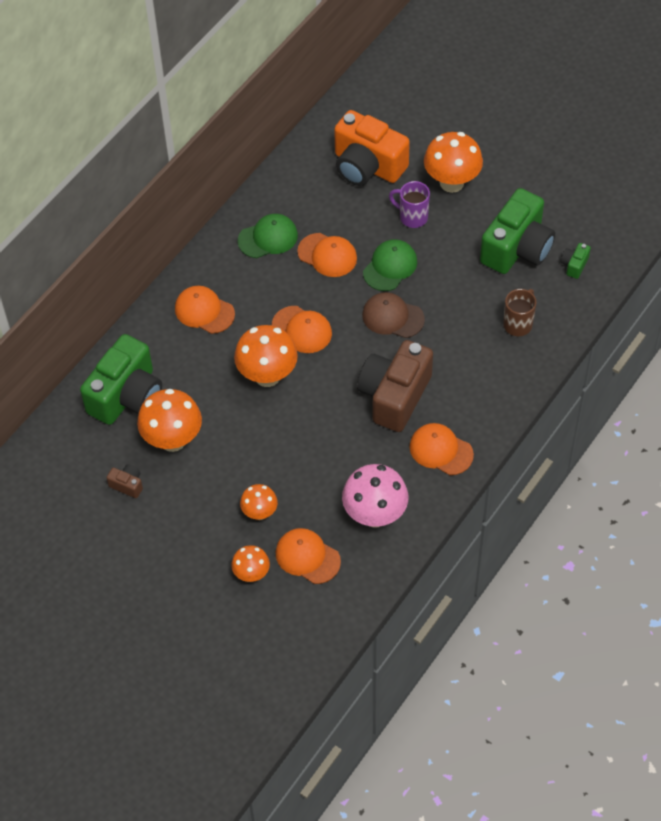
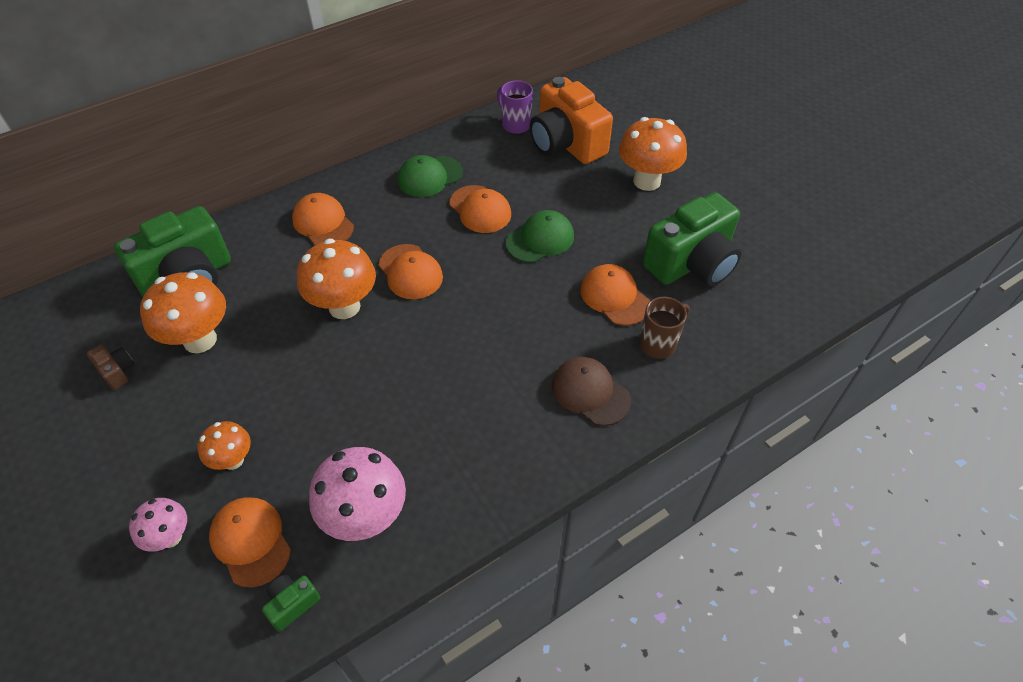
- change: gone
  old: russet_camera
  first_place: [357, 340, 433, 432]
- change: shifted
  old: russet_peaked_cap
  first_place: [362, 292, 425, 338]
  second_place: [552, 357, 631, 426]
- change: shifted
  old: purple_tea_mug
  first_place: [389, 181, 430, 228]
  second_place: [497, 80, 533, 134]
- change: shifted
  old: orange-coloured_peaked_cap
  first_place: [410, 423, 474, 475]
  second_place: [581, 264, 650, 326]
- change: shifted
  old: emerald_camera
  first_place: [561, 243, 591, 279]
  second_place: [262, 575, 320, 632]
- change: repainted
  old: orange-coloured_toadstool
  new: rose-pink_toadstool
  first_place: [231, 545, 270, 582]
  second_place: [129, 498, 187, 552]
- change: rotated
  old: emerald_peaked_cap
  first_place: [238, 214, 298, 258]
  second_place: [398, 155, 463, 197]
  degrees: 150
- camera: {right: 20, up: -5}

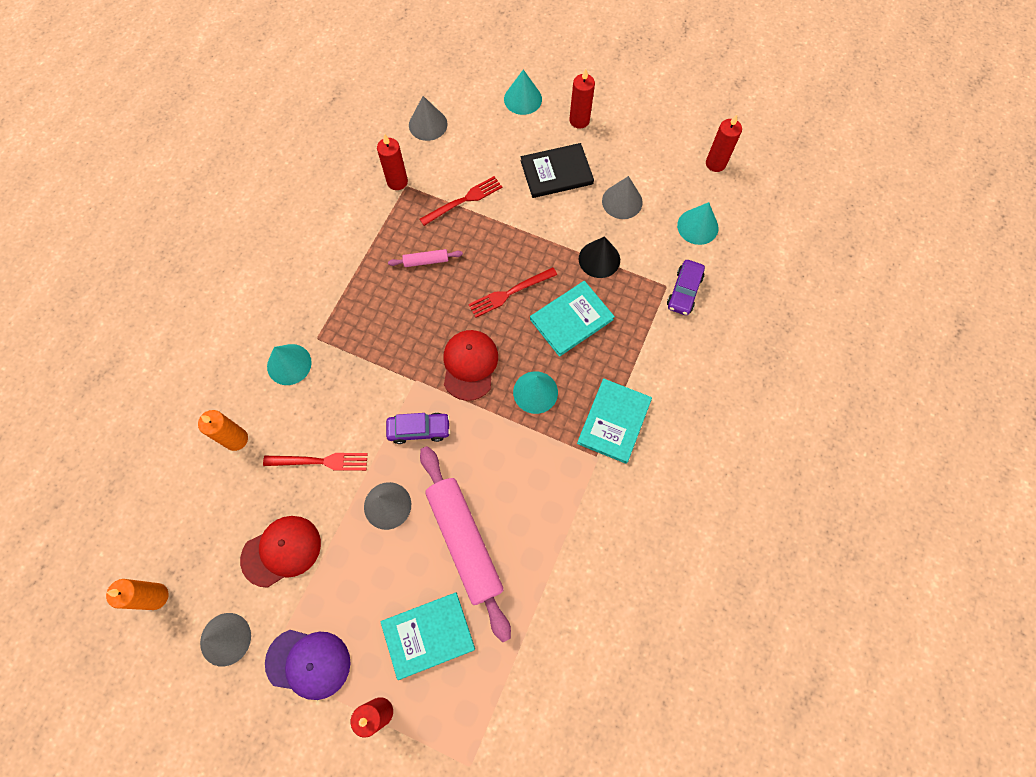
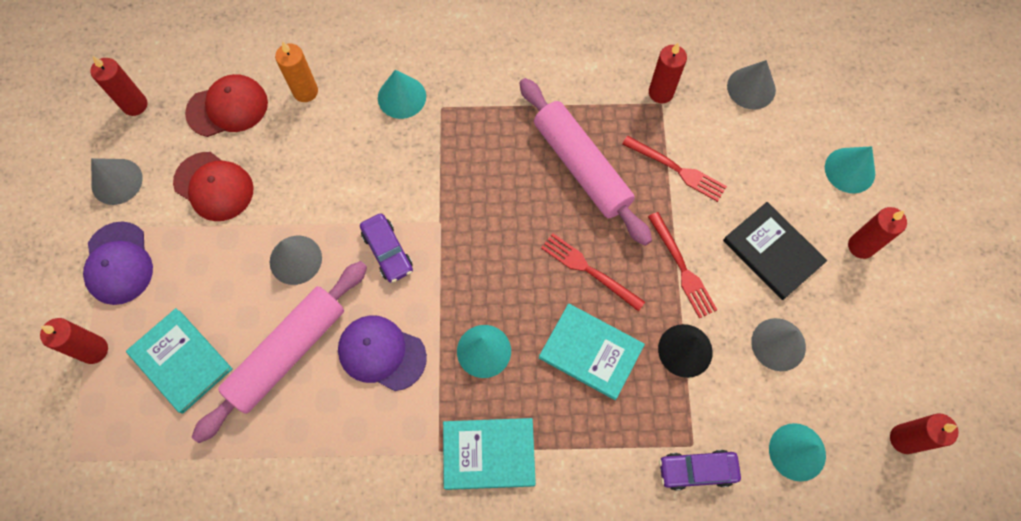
- change: new
  new: purple_peaked_cap
  second_place: [338, 315, 427, 391]
- change: shifted
  old: crimson_fork
  first_place: [263, 453, 368, 471]
  second_place: [648, 212, 717, 318]
- change: shifted
  old: crimson_peaked_cap
  first_place: [444, 330, 498, 401]
  second_place: [185, 74, 268, 137]
- change: repainted
  old: orange-coloured_candle
  new: crimson_candle
  first_place: [106, 579, 169, 610]
  second_place: [90, 56, 148, 116]
- change: scaled
  old: rose-pink_rolling_pin
  first_place: [388, 249, 463, 267]
  second_place: [519, 78, 652, 246]
  factor: 2.38
- camera: {right: 65, up: 0}

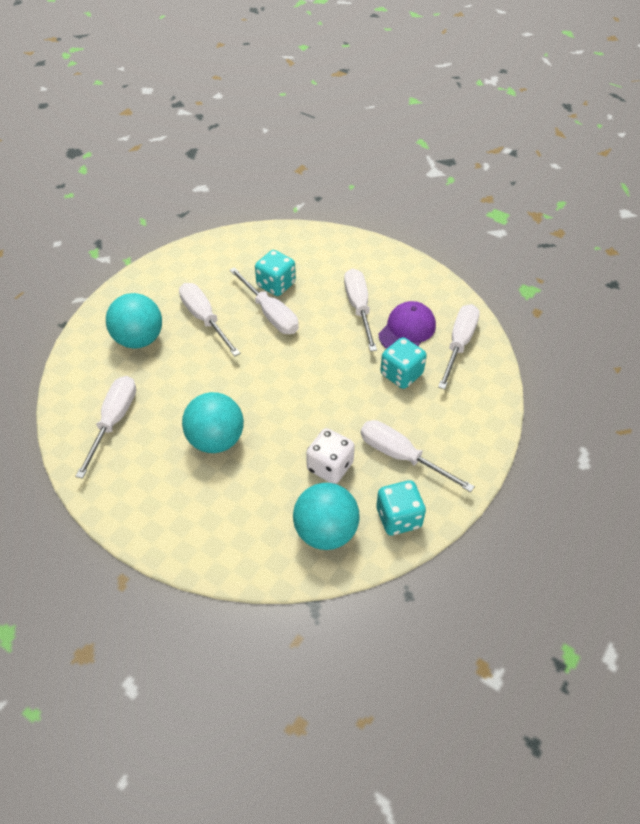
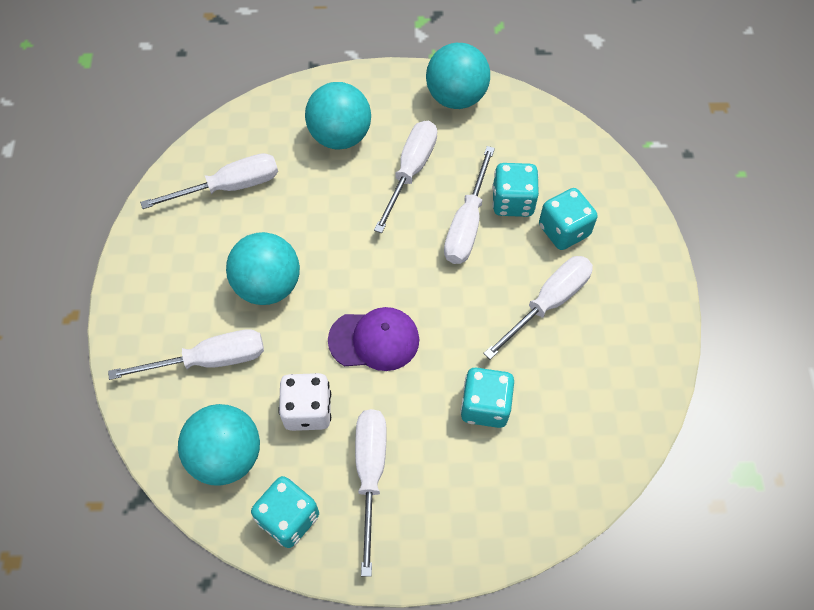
- change: new
  new: turquoise_play_ball
  second_place: [426, 43, 490, 109]
- change: new
  new: turquoise_dice
  second_place: [539, 188, 597, 250]
- change: shifted
  old: purple_peaked_cap
  first_place: [379, 301, 436, 349]
  second_place: [328, 307, 419, 371]
- change: shifted
  old: snow-white_flat_screwdriver
  first_place: [438, 304, 480, 389]
  second_place: [108, 329, 264, 380]
- camera: {right: 55, up: 10}

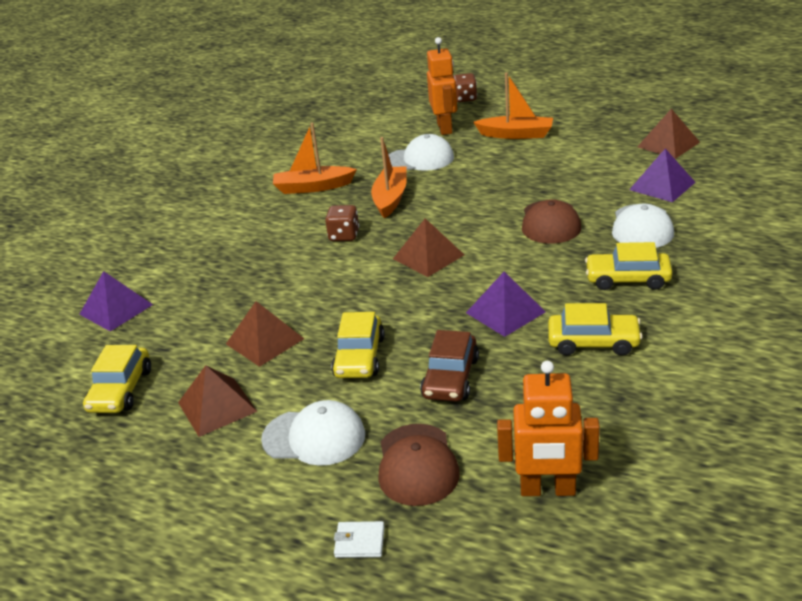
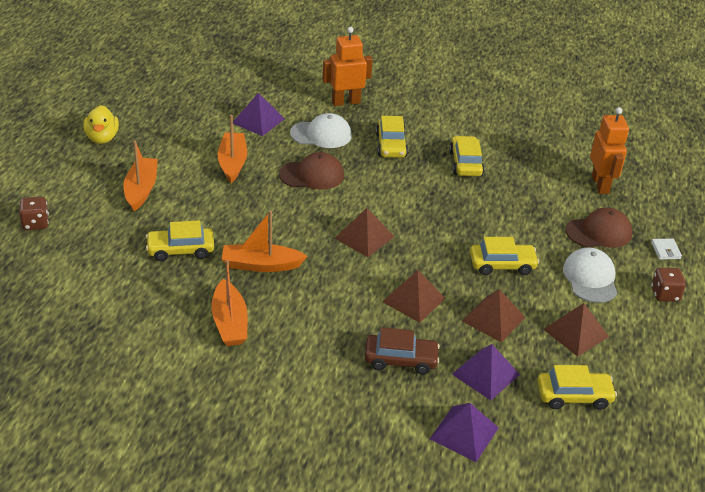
- change: new
  new: golden_toy_duck
  second_place: [84, 105, 119, 144]
- change: new
  new: orange-coloured_toy_boat
  second_place: [218, 115, 247, 183]
- change: shifted
  old: russet_dice
  first_place: [325, 205, 359, 241]
  second_place: [651, 268, 686, 302]
- change: shifted
  old: russet_toy_car
  first_place: [420, 330, 479, 402]
  second_place: [365, 327, 440, 374]
- change: shifted
  old: orange-coloured_robot
  first_place: [427, 37, 457, 135]
  second_place: [322, 27, 373, 106]
- change: shifted
  old: purple_solid_pyramid
  first_place: [466, 271, 545, 337]
  second_place: [452, 344, 520, 400]
- change: shifted
  old: russet_solid_pyramid
  first_place: [637, 109, 700, 159]
  second_place: [382, 270, 446, 323]
- change: swapped
  old: snow-white_peaked_cap
  new: golden_toy_car
  first_place: [389, 134, 454, 171]
  second_place: [146, 220, 214, 261]
- camera: {right: -105, up: 5}

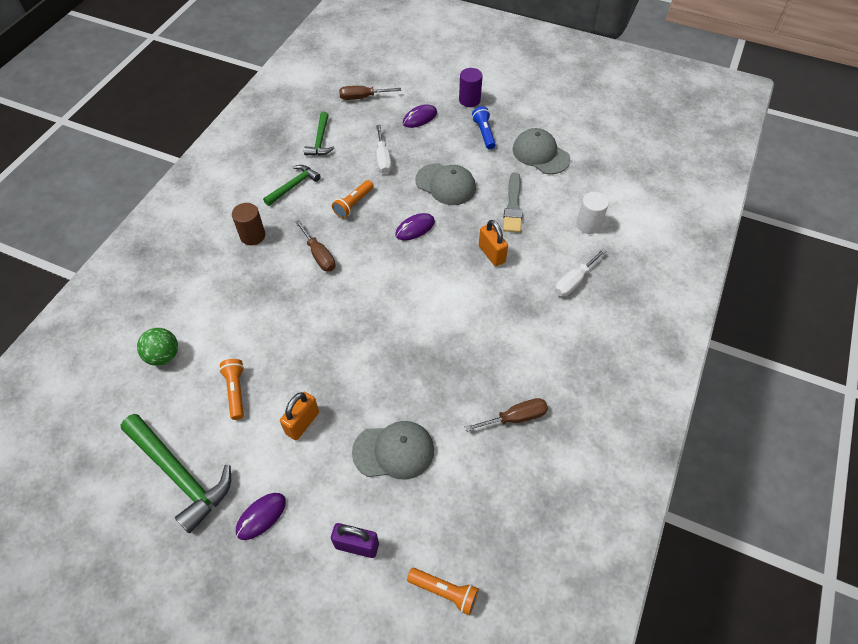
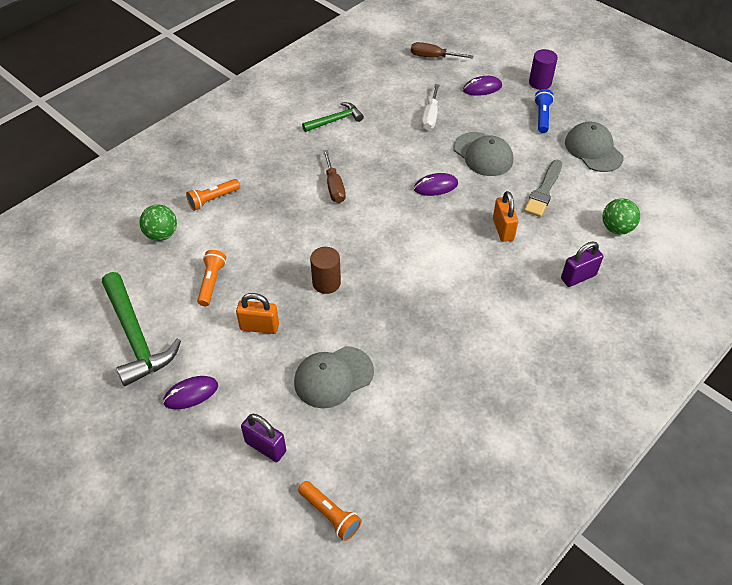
- change: gone
  old: emerald_hammer
  first_place: [304, 112, 334, 156]
- change: gone
  old: russet_flat_screwdriver
  first_place: [465, 398, 548, 432]
- change: shifted
  old: russet_solid_cylinder
  first_place: [232, 203, 265, 245]
  second_place: [310, 247, 341, 294]
- change: shifted
  old: orange-coloured_pocket_torch
  first_place: [332, 180, 374, 218]
  second_place: [186, 179, 240, 211]
- change: swapped
  old: snow-white_flat_screwdriver
  new: purple_padlock
  first_place: [555, 248, 606, 296]
  second_place: [561, 241, 603, 287]
- change: swapped
  old: snow-white_solid_cylinder
  new: emerald_play_ball
  first_place: [576, 192, 609, 234]
  second_place: [602, 198, 640, 235]
- change: rotated
  old: orange-coloured_padlock
  first_place: [280, 392, 319, 440]
  second_place: [236, 293, 279, 334]
  degrees: 45
- change: rotated
  old: gray_peaked_cap
  first_place: [352, 421, 434, 480]
  second_place: [294, 346, 374, 408]
  degrees: 135
- camera: {right: 20, up: -5}

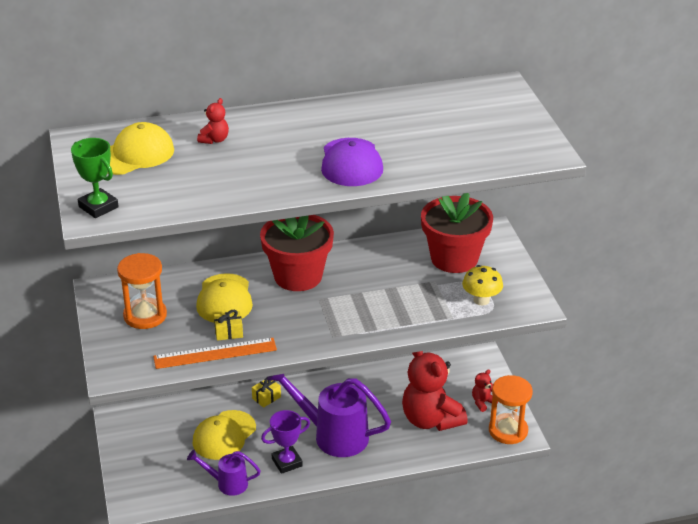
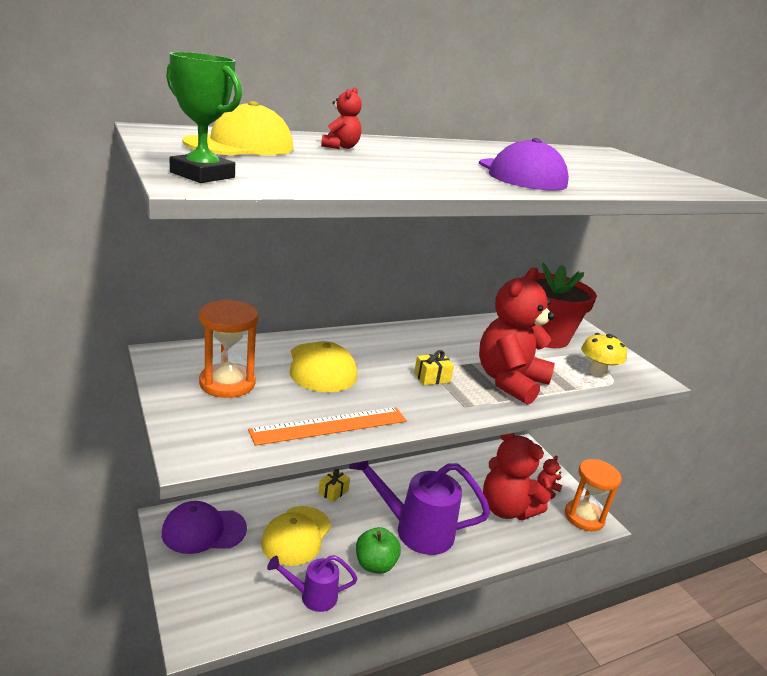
- change: gone
  old: crimson_potted_plant
  first_place: [260, 215, 334, 291]
- change: new
  new: purple_peaked_cap
  second_place: [162, 501, 247, 554]
- change: new
  new: crimson_teddy
  second_place: [479, 267, 555, 405]
- change: shifted
  old: golden_gift
  first_place: [214, 310, 243, 341]
  second_place: [414, 350, 454, 385]
- change: swapped
  old: purple_award_cup
  new: emerald_apple_fruit
  first_place: [261, 410, 310, 474]
  second_place: [356, 527, 401, 574]
- camera: {right: -15, up: -10}

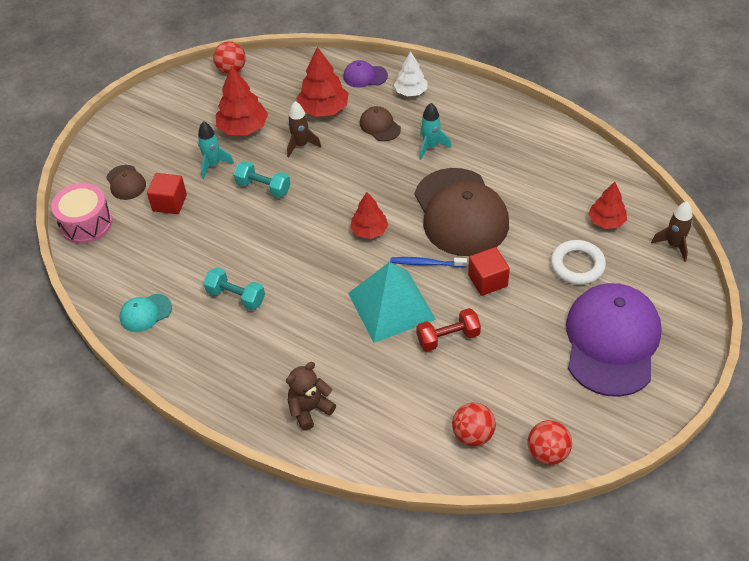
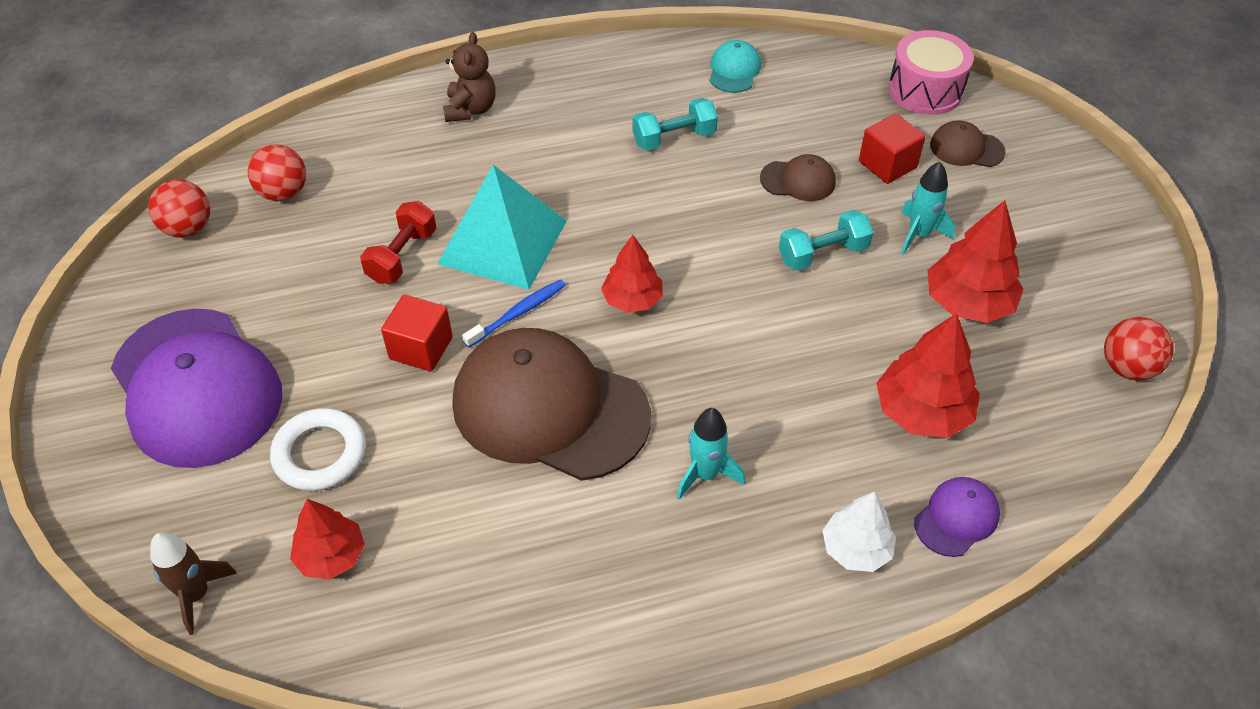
- change: gone
  old: russet_spaceship
  first_place: [287, 101, 321, 158]
- change: shifted
  old: russet_peaked_cap
  first_place: [360, 106, 401, 141]
  second_place: [760, 154, 836, 201]
- camera: {right: 130, up: 0}

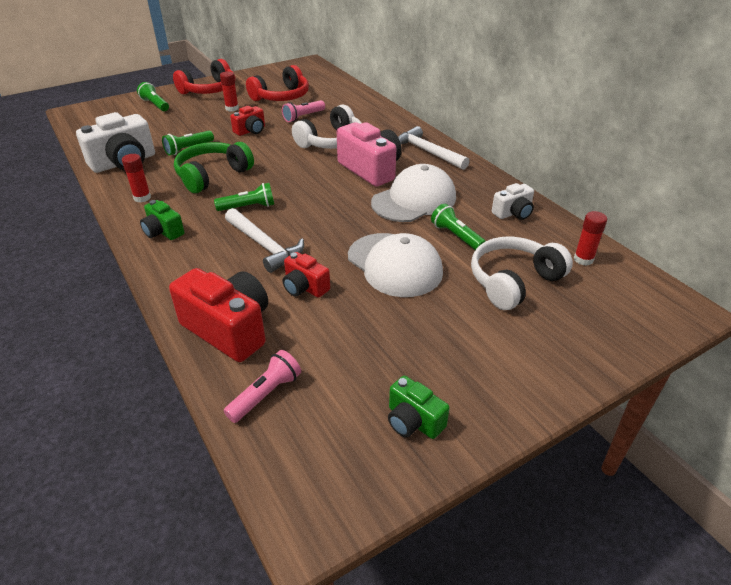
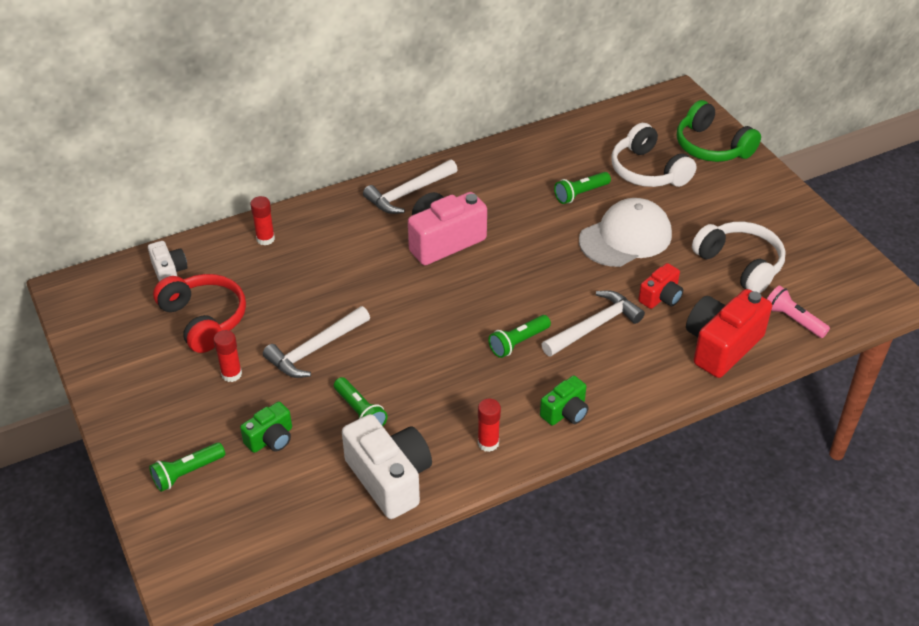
- change: gone
  old: crimson_headset
  first_place: [173, 59, 235, 94]
- change: gone
  old: rose-pink_pocket_torch
  first_place: [282, 100, 325, 122]
- change: gone
  old: snow-white_peaked_cap
  first_place: [371, 164, 456, 222]
- change: shifted
  old: emerald_headset
  first_place: [174, 142, 254, 193]
  second_place: [677, 100, 761, 162]
- change: shifted
  old: snow-white_headset
  first_place: [292, 104, 361, 149]
  second_place: [692, 222, 786, 293]
- change: shifted
  old: emerald_camera
  first_place: [388, 376, 450, 439]
  second_place: [240, 402, 292, 453]
- change: shifted
  old: snow-white_camera
  first_place: [492, 183, 534, 220]
  second_place: [148, 241, 188, 282]
- change: shifted
  old: crimson_glue
  first_place: [574, 211, 607, 266]
  second_place: [250, 196, 275, 245]
- change: swapped
  old: crimson_camera
  new: snow-white_hammer
  first_place: [230, 106, 265, 136]
  second_place: [263, 306, 370, 378]
- change: rotated
  old: emerald_pocket_torch
  first_place: [214, 183, 274, 211]
  second_place: [488, 315, 551, 358]
  degrees: -120
- camera: {right: -85, up: 5}

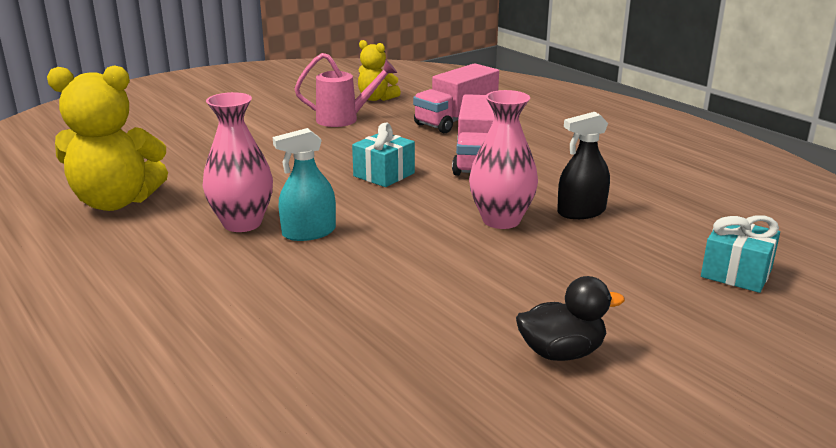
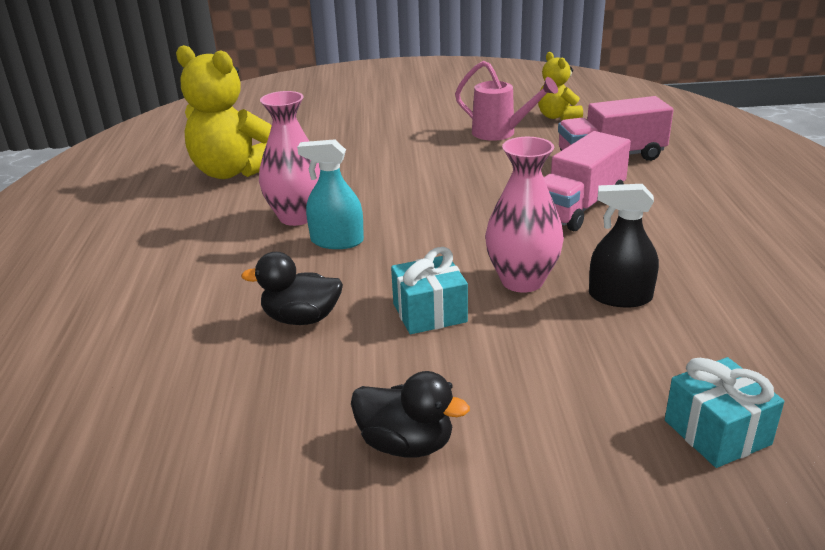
- change: new
  new: jet-black_toy_duck
  second_place: [241, 252, 343, 325]
- change: shifted
  old: turquoise_gift
  first_place: [352, 122, 415, 187]
  second_place: [391, 247, 468, 334]
- camera: {right: 35, up: 5}

